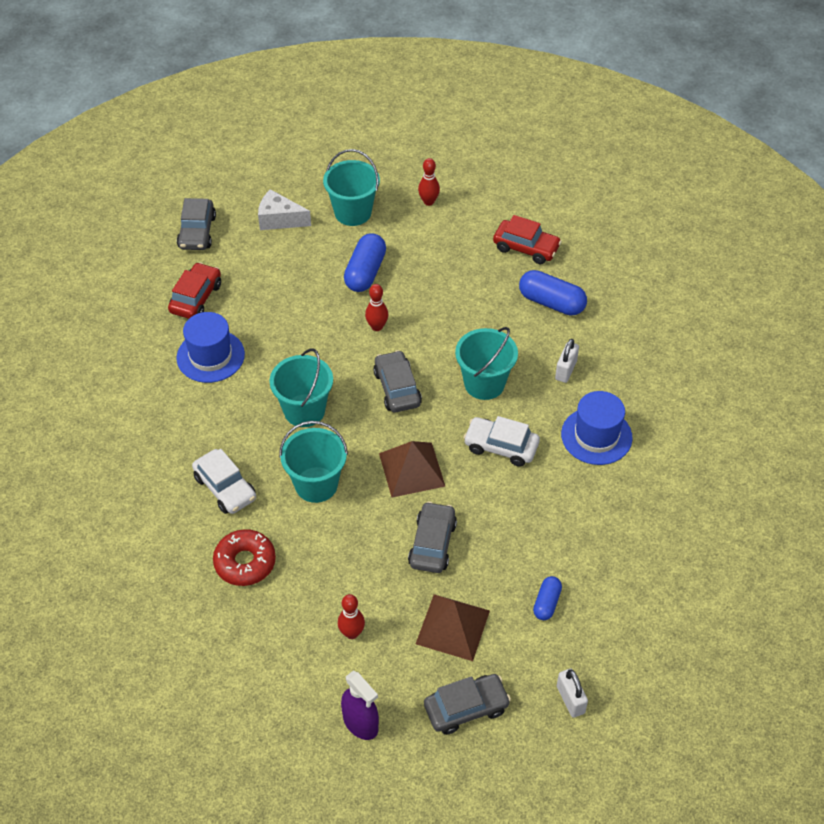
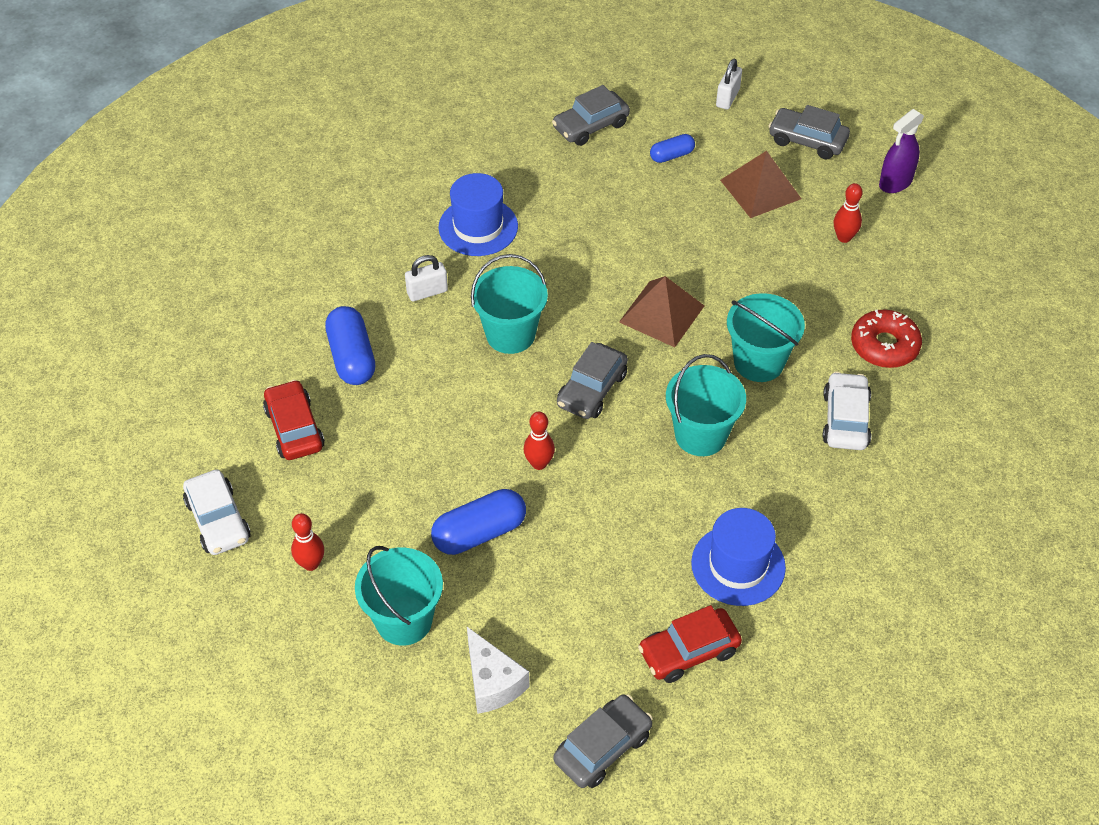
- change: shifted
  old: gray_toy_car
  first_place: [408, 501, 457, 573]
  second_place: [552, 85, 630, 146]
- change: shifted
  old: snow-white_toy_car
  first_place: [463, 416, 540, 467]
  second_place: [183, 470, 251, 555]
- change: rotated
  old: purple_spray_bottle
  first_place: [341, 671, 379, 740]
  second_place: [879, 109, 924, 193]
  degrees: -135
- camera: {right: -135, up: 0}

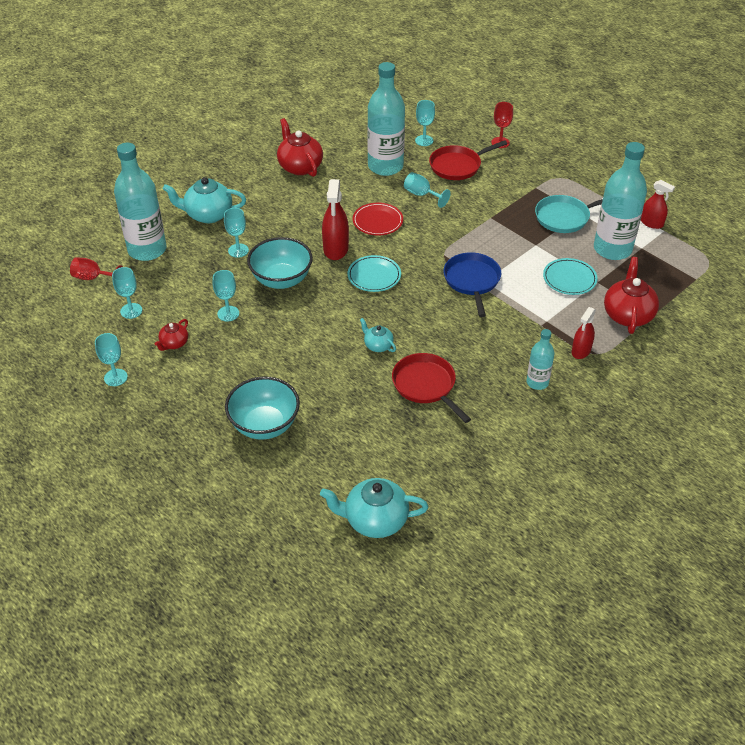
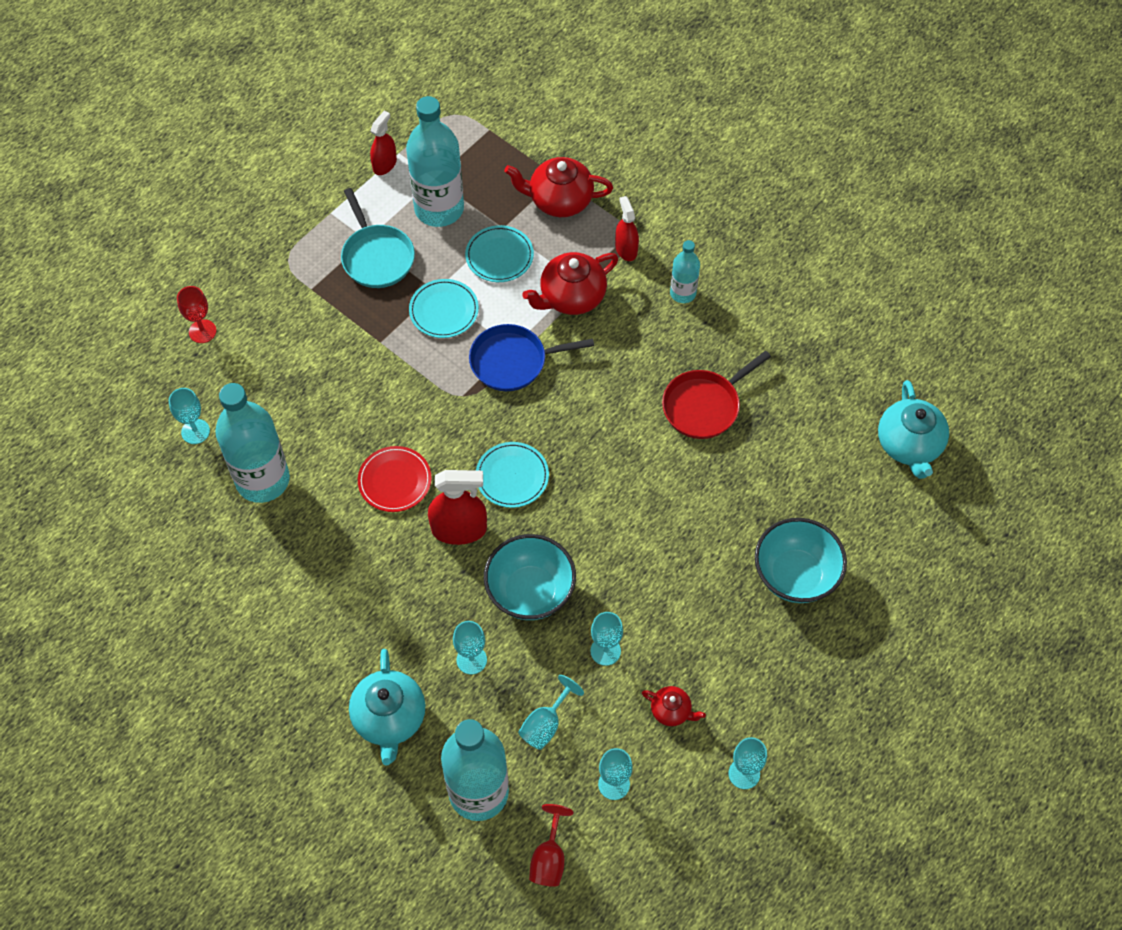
- change: gone
  old: turquoise_china_teapot
  first_place: [360, 318, 396, 352]
- change: gone
  old: crimson_pan
  first_place: [429, 140, 507, 180]
- change: new
  new: turquoise_dinner_plate
  second_place: [409, 279, 479, 338]
- change: shifted
  old: crimson_china_teapot
  first_place: [277, 118, 323, 177]
  second_place: [522, 252, 618, 315]
- change: shifted
  old: turquoise_goblet
  first_place: [404, 172, 451, 208]
  second_place: [518, 675, 584, 750]
- change: rotated
  old: crimson_spray_bottle
  first_place: [572, 307, 596, 359]
  second_place: [615, 196, 639, 261]
  degrees: -135
- camera: {right: -95, up: 15}

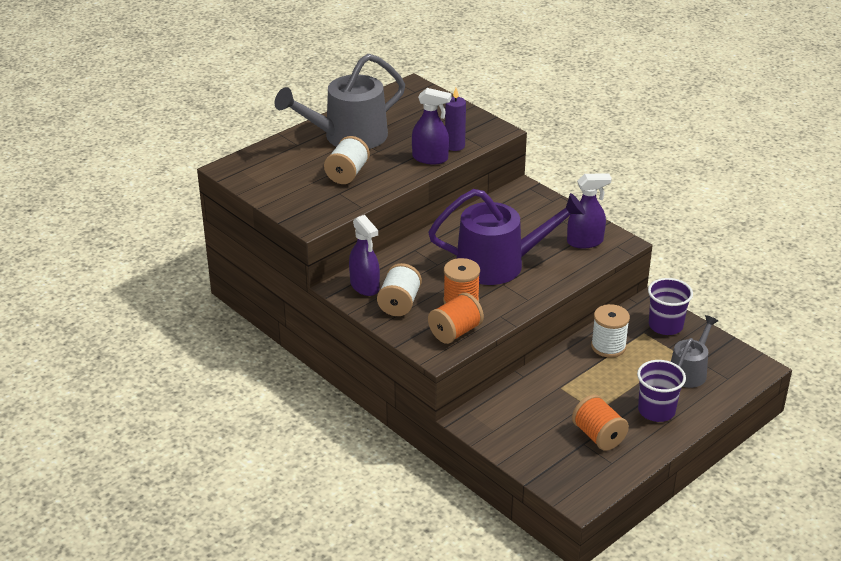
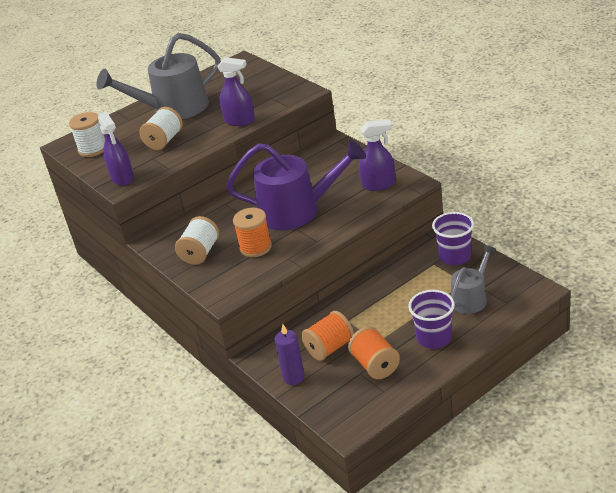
- change: shifted
  old: purple_spray_bottle
  first_place: [349, 215, 380, 296]
  second_place: [98, 112, 134, 186]
- change: shifted
  old: orange-coloured_reel_of_thread
  first_place: [428, 293, 484, 344]
  second_place: [301, 311, 354, 361]
- change: shifted
  old: purple_candle
  first_place: [445, 88, 466, 151]
  second_place: [275, 324, 305, 385]
- change: shifted
  old: snow-white_reel_of_thread
  first_place: [591, 304, 630, 358]
  second_place: [69, 112, 105, 157]
- camera: {right: 10, up: 0}

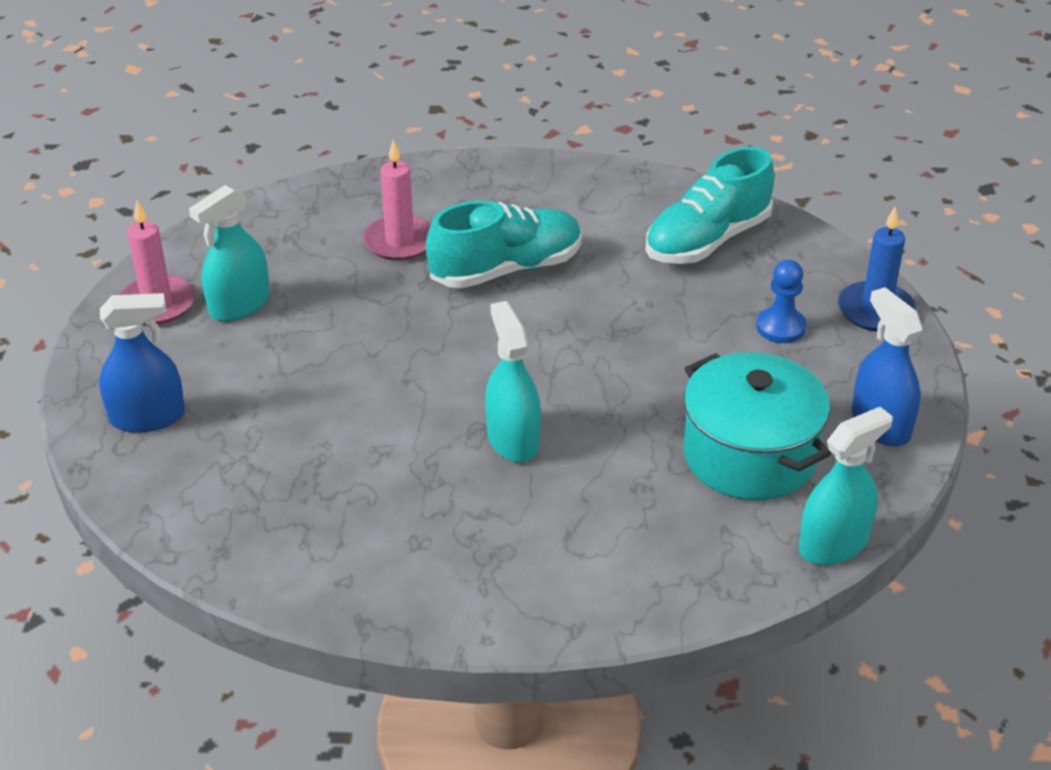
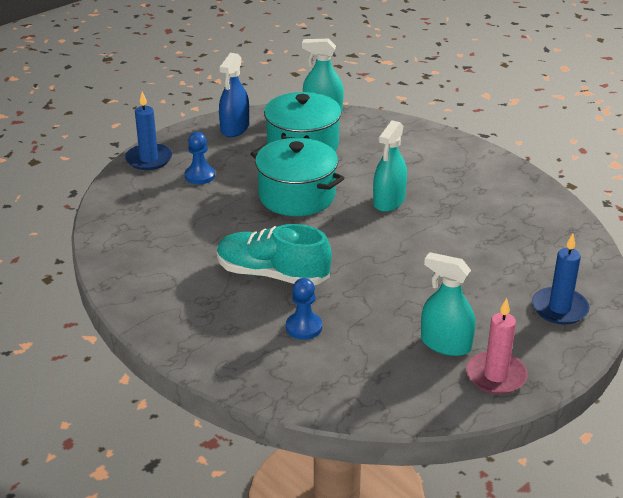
- change: gone
  old: turquoise_sneaker
  first_place: [645, 147, 775, 264]
- change: new
  new: turquoise_cooking_pot
  second_place: [251, 138, 344, 216]
- change: swapped
  old: cobalt_spray_bottle
  new: cobalt_candle
  first_place: [99, 293, 185, 432]
  second_place: [532, 234, 590, 325]
- change: swapped
  old: rose-pink_candle
  new: cobalt_game_pawn
  first_place: [363, 140, 431, 261]
  second_place: [286, 278, 322, 340]
- change: rotated
  old: turquoise_spray_bottle
  first_place: [189, 185, 270, 322]
  second_place: [421, 252, 476, 356]
  degrees: -150
- camera: {right: -135, up: -5}

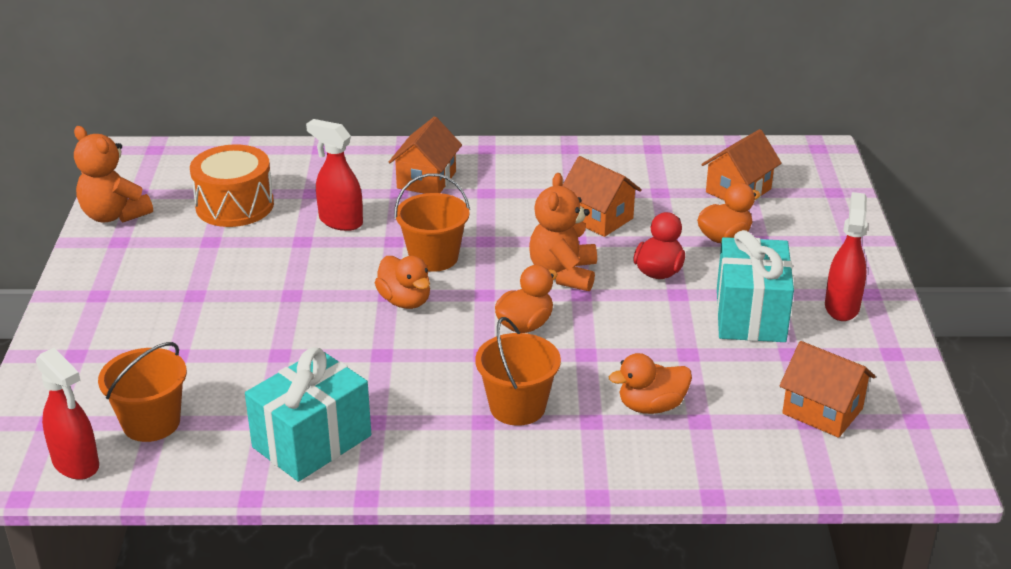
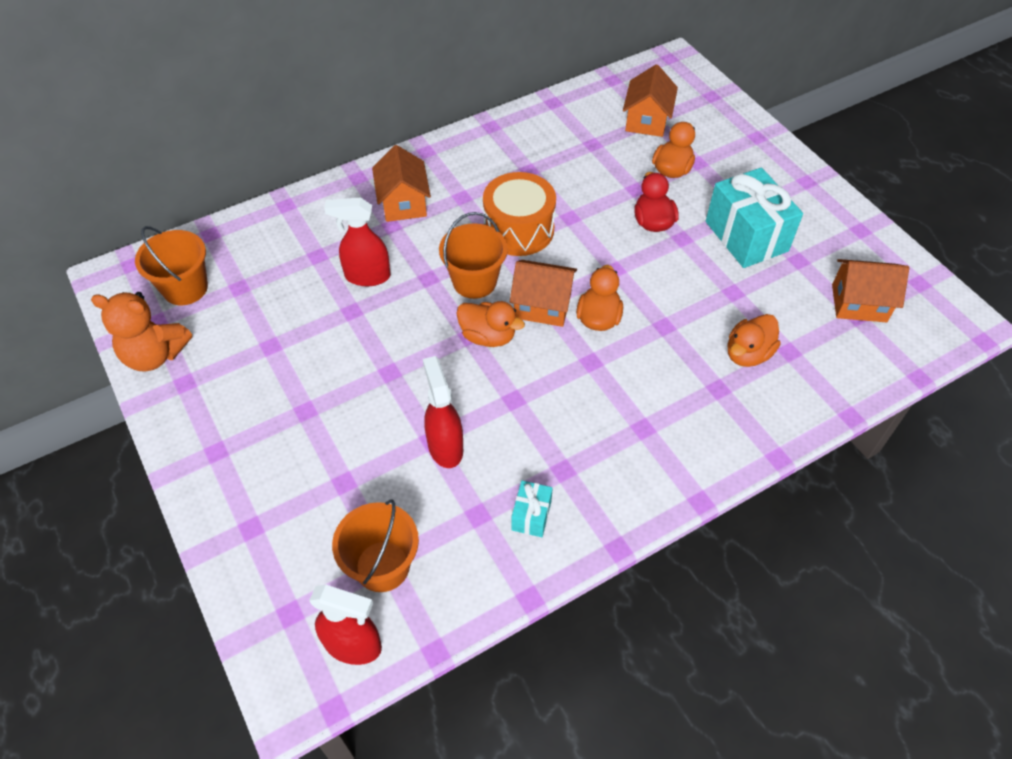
- change: gone
  old: orange-coloured_teddy
  first_place: [529, 173, 597, 291]
- change: shifted
  old: orange-coloured_drum
  first_place: [190, 144, 274, 227]
  second_place: [483, 172, 556, 256]
- change: shifted
  old: orange-coloured_bucket
  first_place: [475, 317, 561, 426]
  second_place: [135, 226, 208, 305]
- change: shifted
  old: orange-coloured_house
  first_place: [562, 156, 642, 237]
  second_place: [510, 260, 577, 327]
- change: shifted
  old: crimson_spray_bottle
  first_place: [825, 192, 868, 321]
  second_place: [423, 356, 463, 468]
- change: scaled
  old: turquoise_gift
  first_place: [245, 348, 371, 482]
  second_place: [511, 481, 553, 537]
  factor: 0.47
- camera: {right: -30, up: 20}

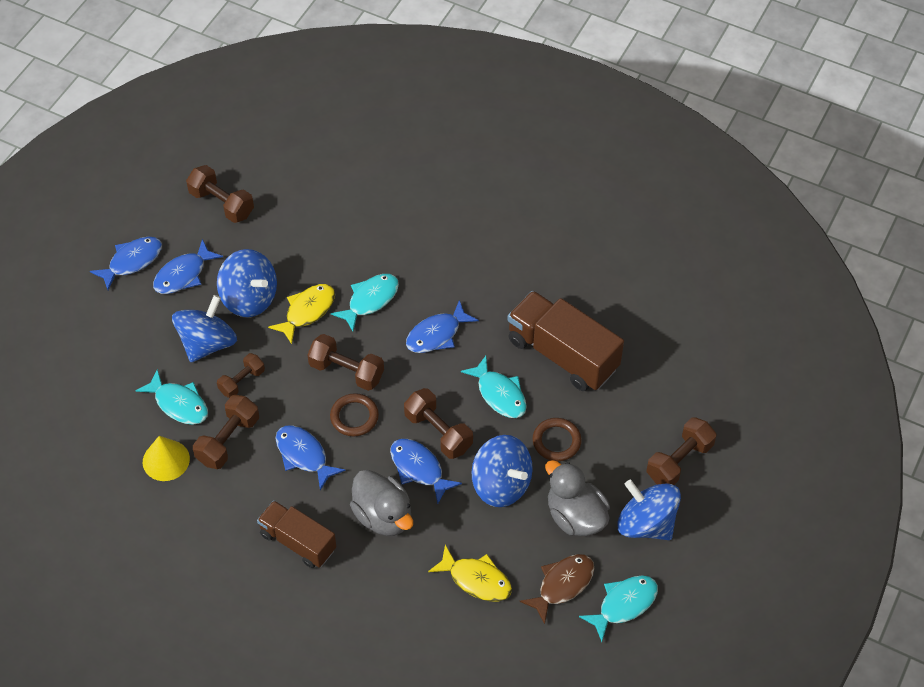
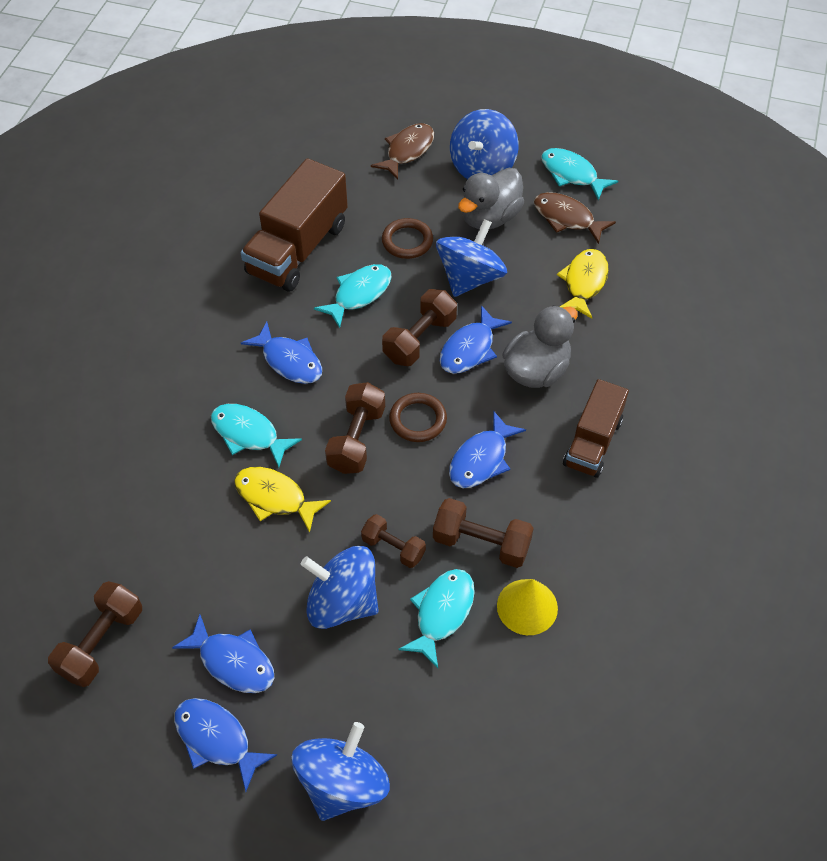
- change: shifted
  old: cobalt_spinning_top
  first_place: [217, 249, 277, 317]
  second_place: [292, 722, 390, 821]
- change: swapped
  old: russet_hand_weight
  new: russet_toy_fish
  first_place: [646, 417, 717, 485]
  second_place: [371, 123, 434, 180]
- camera: {right: -100, up: 0}

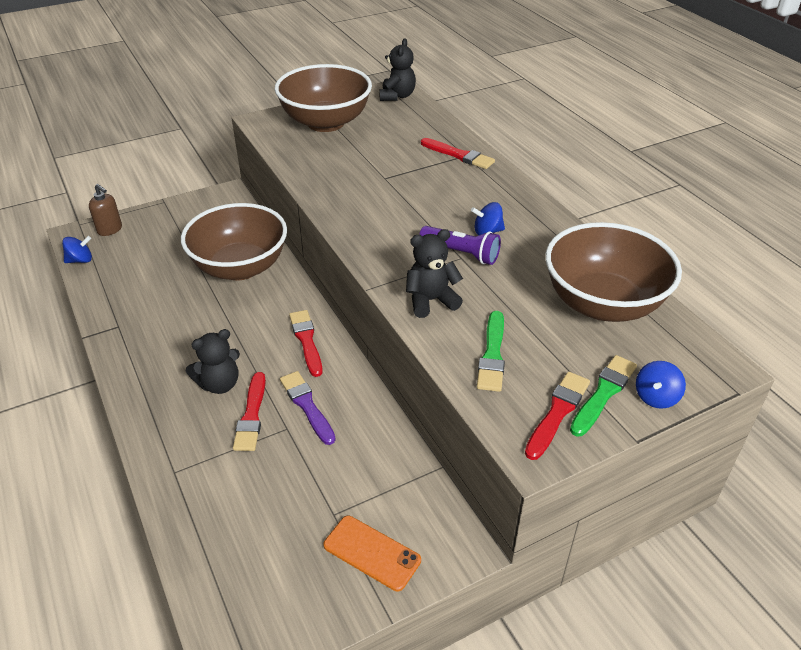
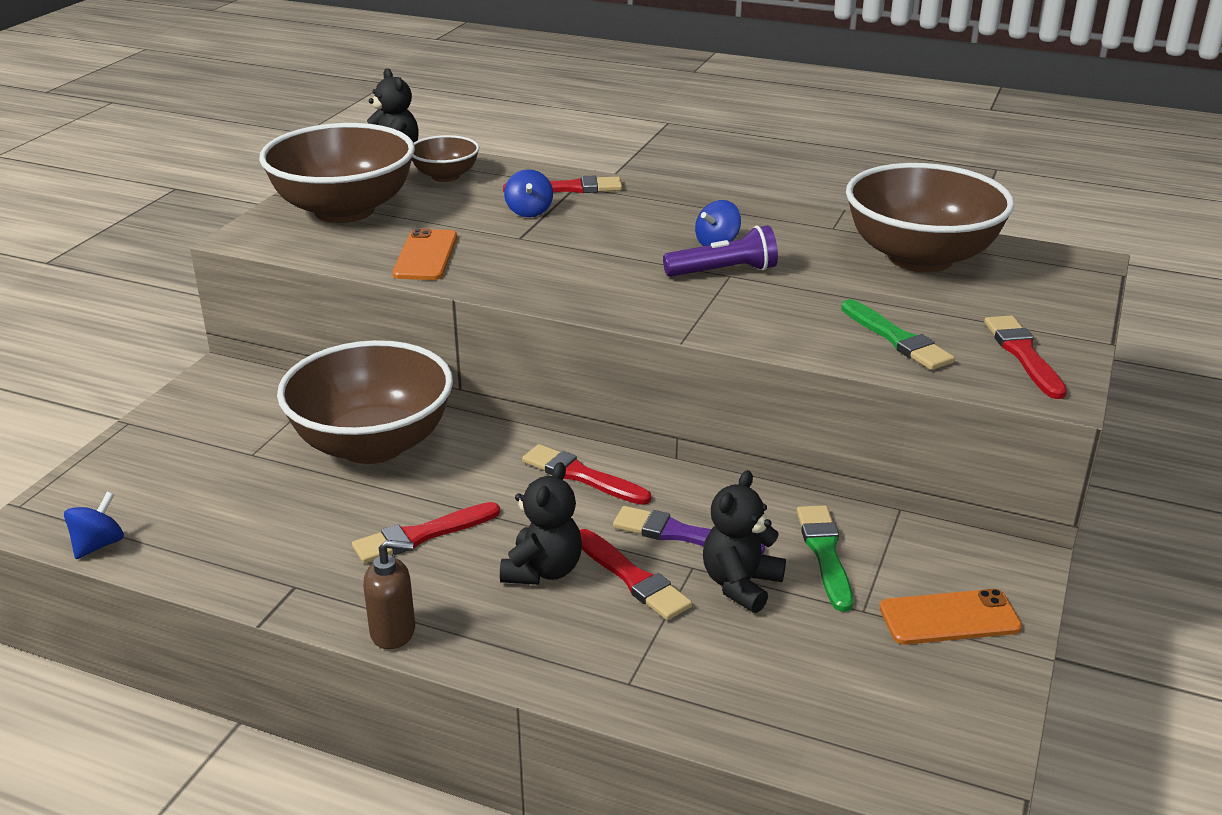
- change: new
  new: crimson_paintbrush
  second_place: [352, 502, 500, 563]
- change: new
  new: orange-coloured_mobile_phone
  second_place: [392, 228, 457, 280]
- change: new
  new: russet_deep_dish
  second_place: [412, 135, 479, 182]
- change: shifted
  old: russet_soap_pump
  first_place: [89, 184, 122, 236]
  second_place: [363, 540, 415, 650]
- change: shifted
  old: jet-black_teddy
  first_place: [406, 229, 463, 318]
  second_place: [703, 470, 786, 613]
- change: shifted
  old: emerald_paintbrush
  first_place: [570, 355, 637, 436]
  second_place: [797, 505, 853, 612]
- change: shifted
  old: cobalt_spinning_top
  first_place: [636, 361, 686, 409]
  second_place: [504, 169, 553, 217]
- camera: {right: -40, up: -10}

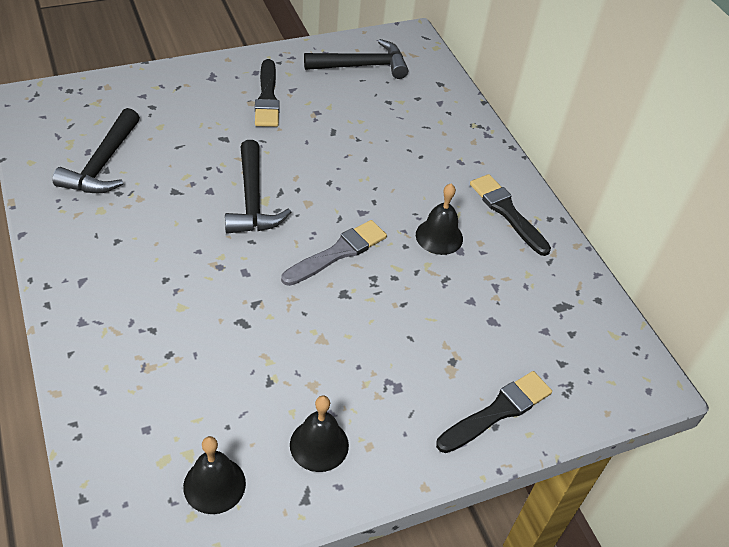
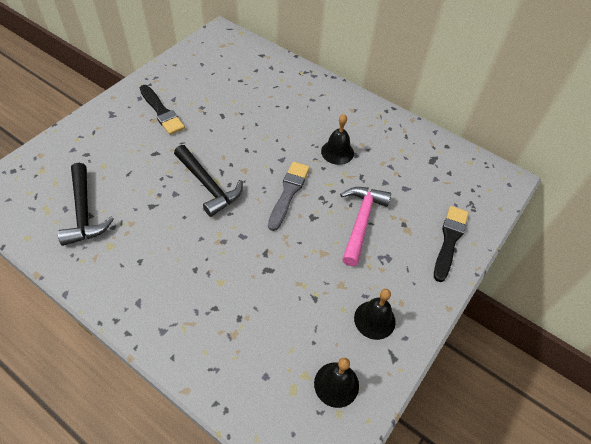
- change: gone
  old: jet-black_hammer
  first_place: [304, 39, 408, 79]
- change: gone
  old: jet-black_paintbrush
  first_place: [470, 174, 551, 256]
- change: new
  new: rose-pink_hammer
  second_place: [340, 187, 391, 266]
- camera: {right: -30, up: 5}

